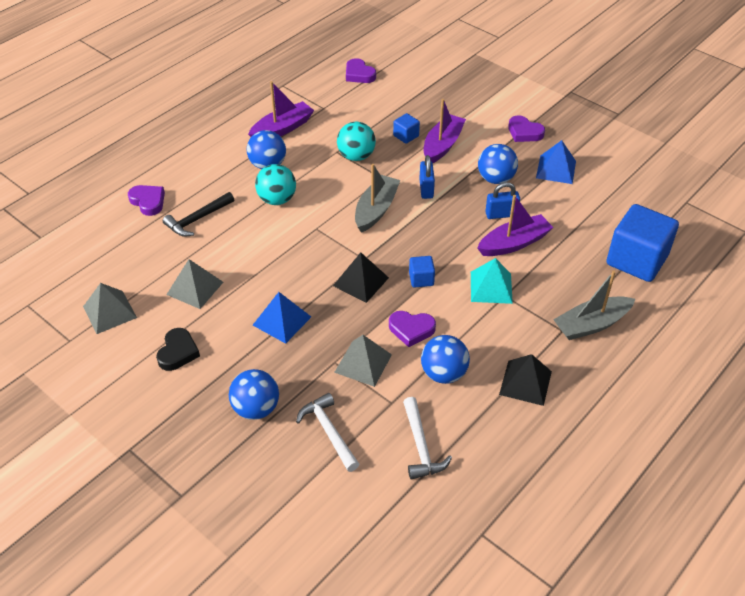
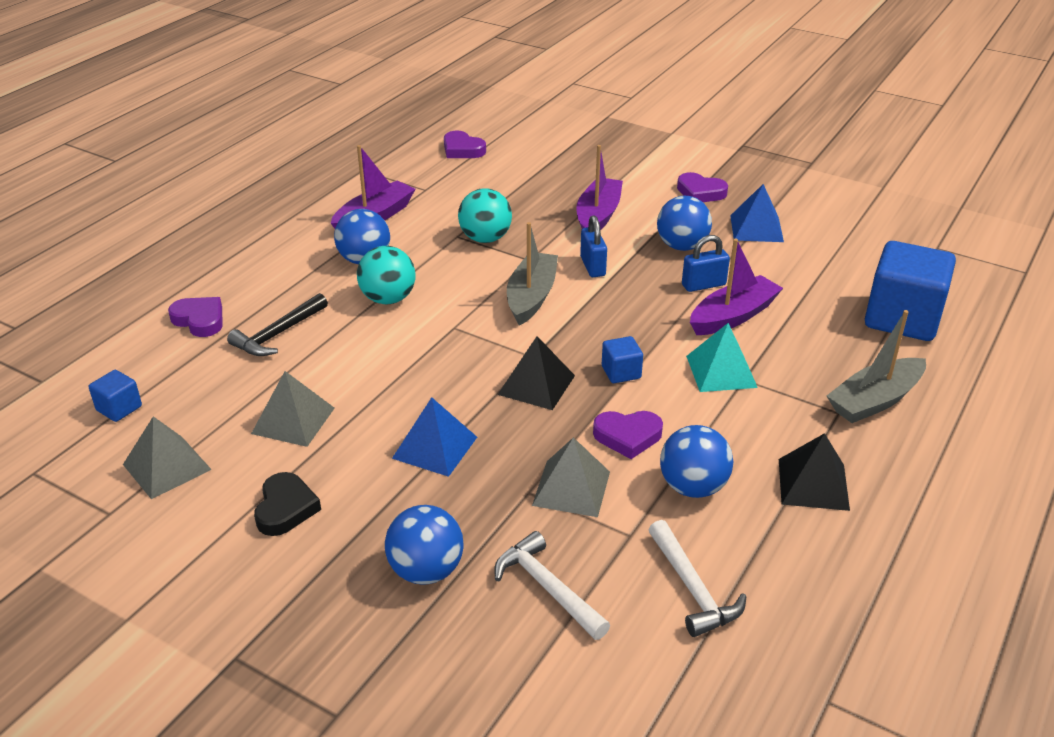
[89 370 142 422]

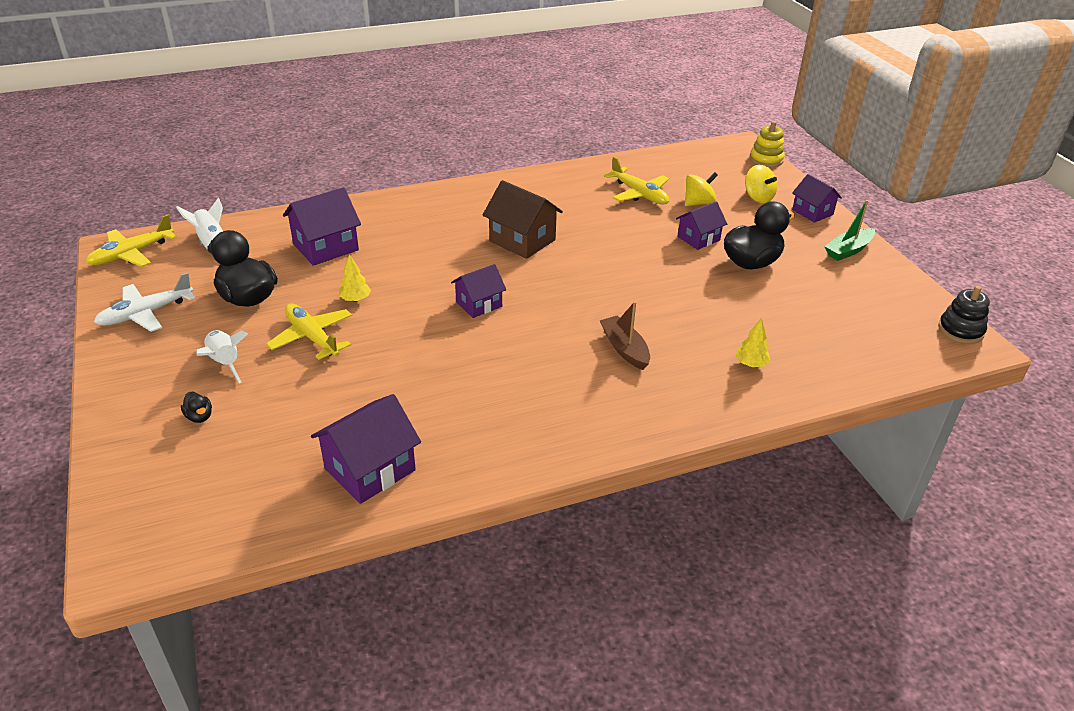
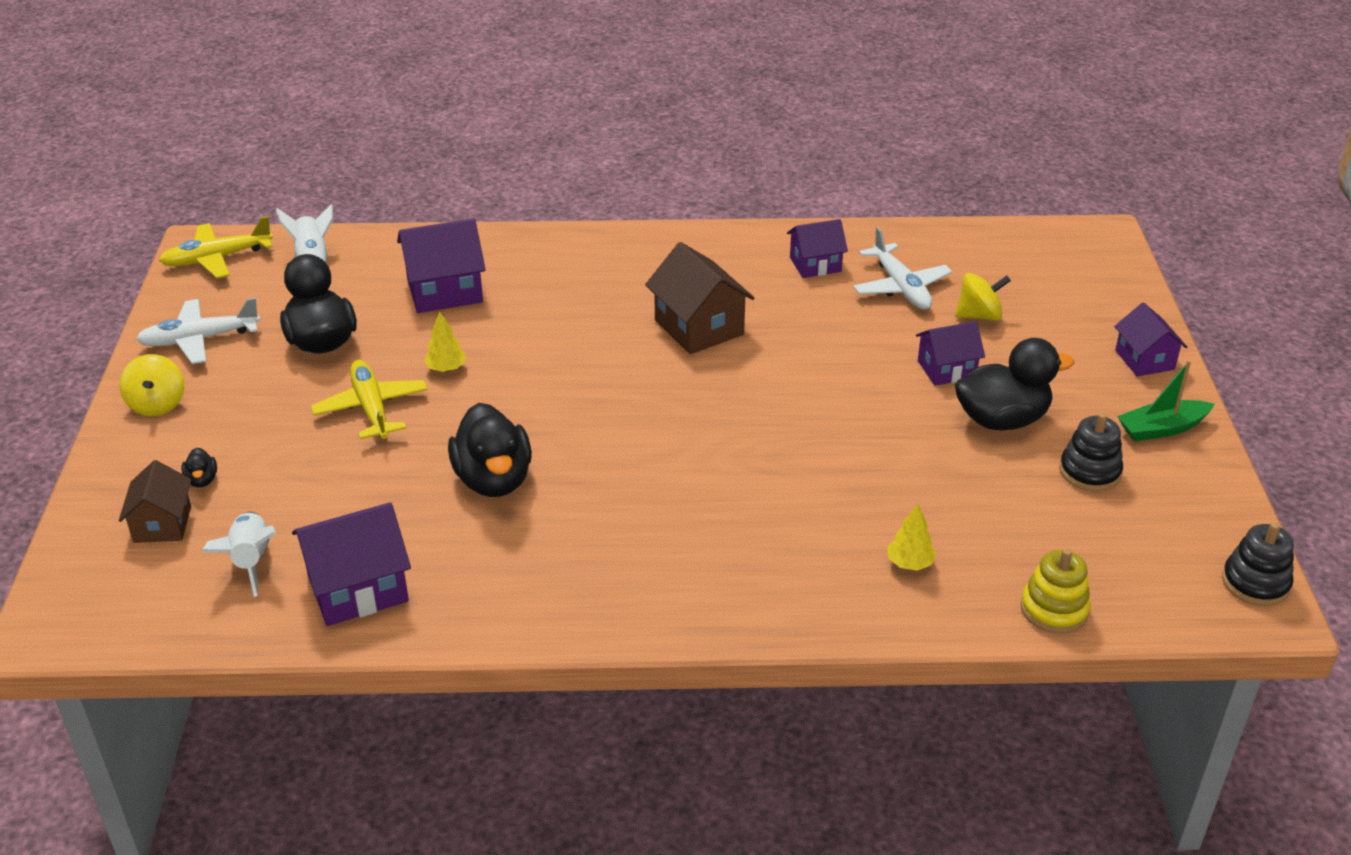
[1021 548 1091 634]
[853 227 952 310]
[120 354 184 416]
[787 219 848 278]
[599 301 650 370] (first image)
[202 512 276 597]
[448 403 532 497]
[1059 413 1123 492]
[119 460 191 543]

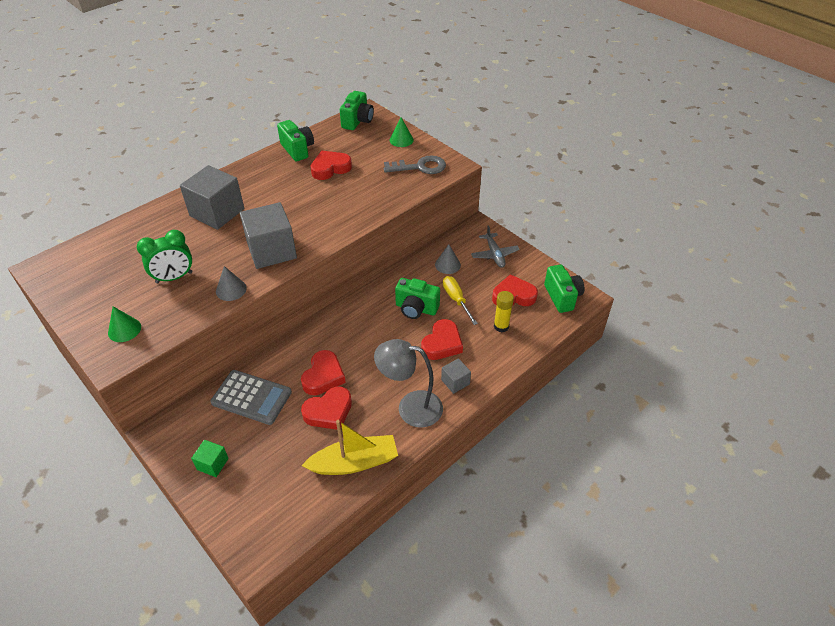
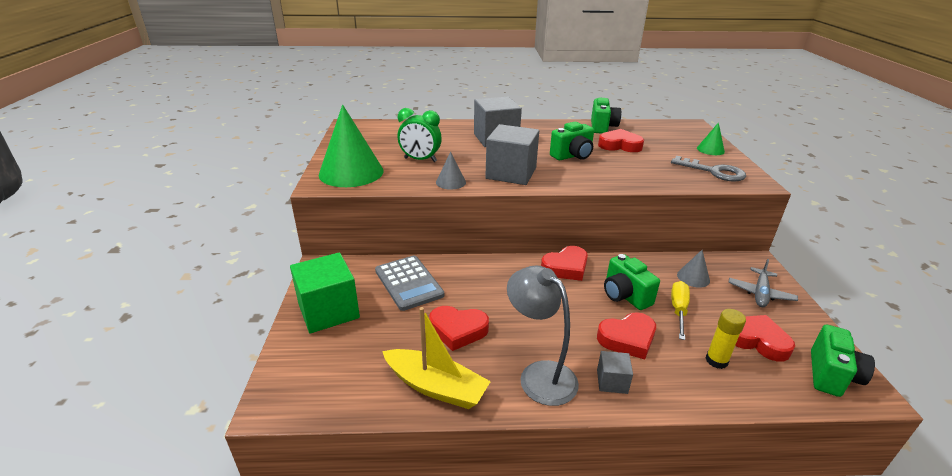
[550 122 594 160]
[319 104 384 187]
[541 246 588 281]
[290 252 360 334]

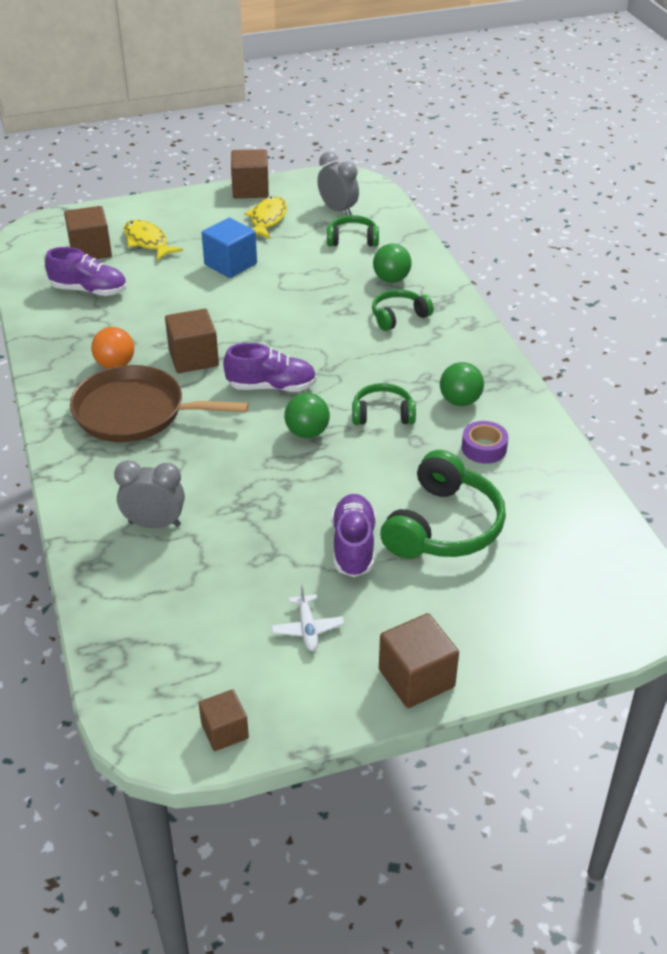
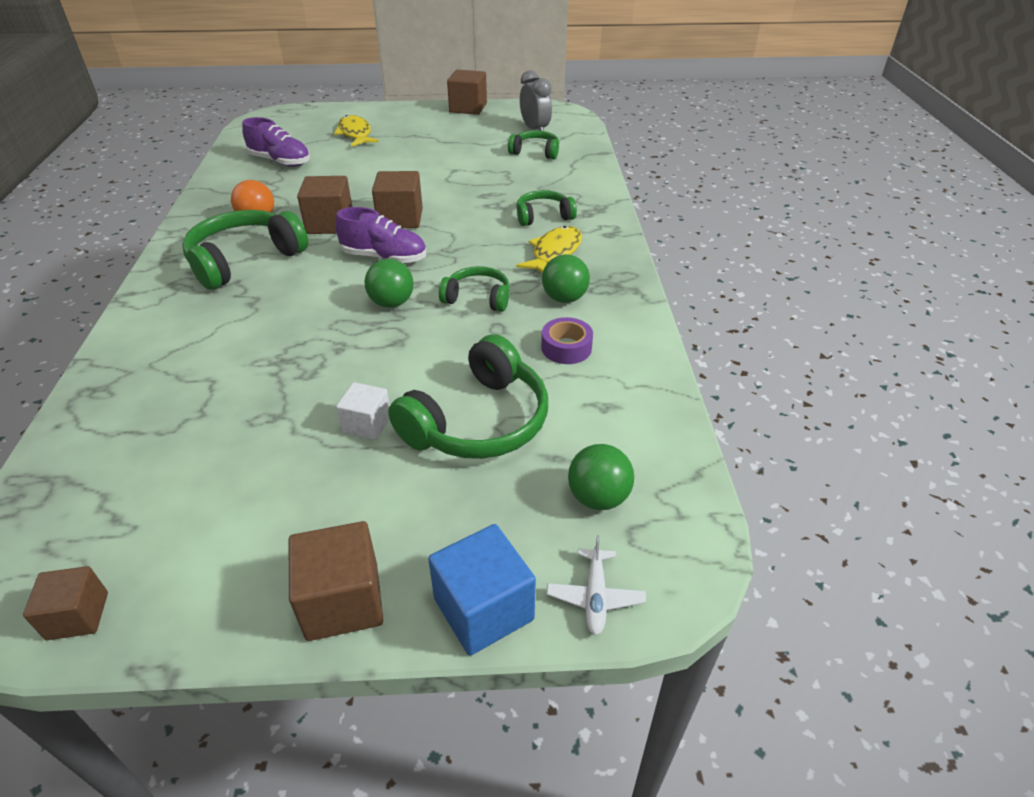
[516 226 582 273]
[372 171 423 228]
[428 524 536 656]
[568 444 634 510]
[182 210 308 290]
[114 460 185 528] (first image)
[336 382 390 440]
[547 535 646 635]

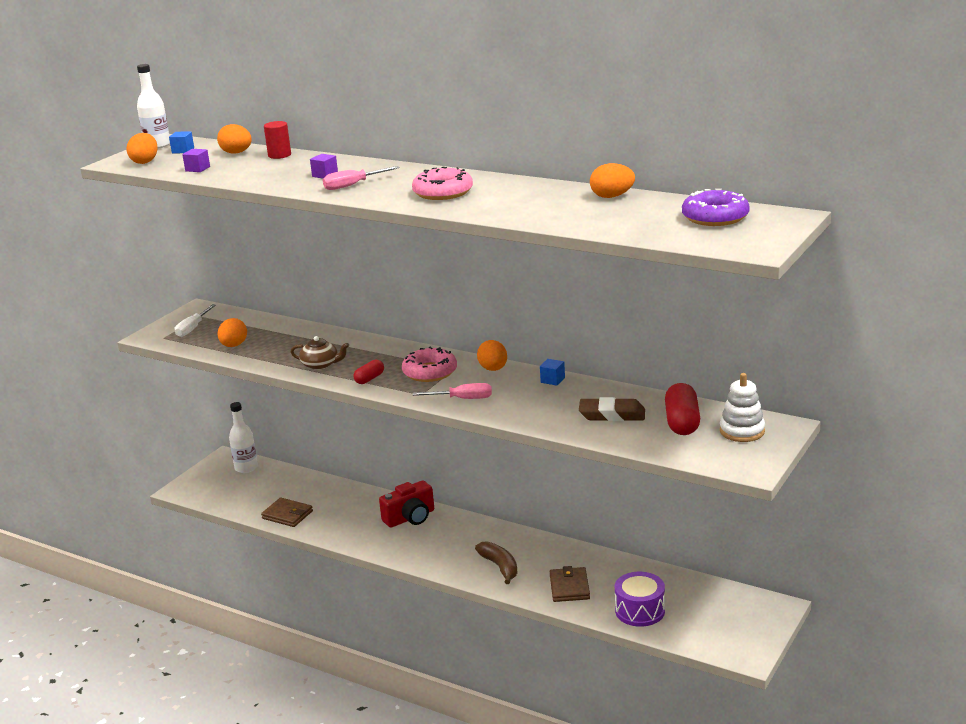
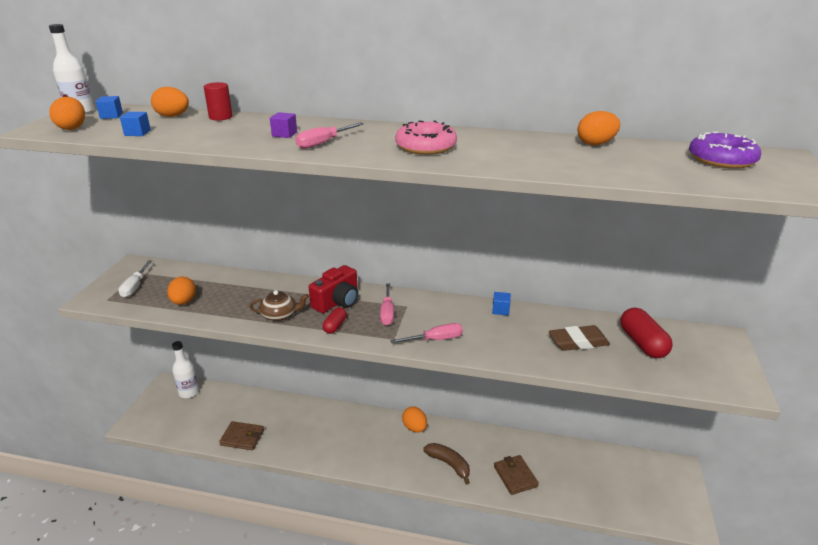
[120 112 151 136]
[402 407 427 432]
[380 283 394 325]
[720 373 765 442] (first image)
[309 265 358 313]
[615 572 665 627] (first image)

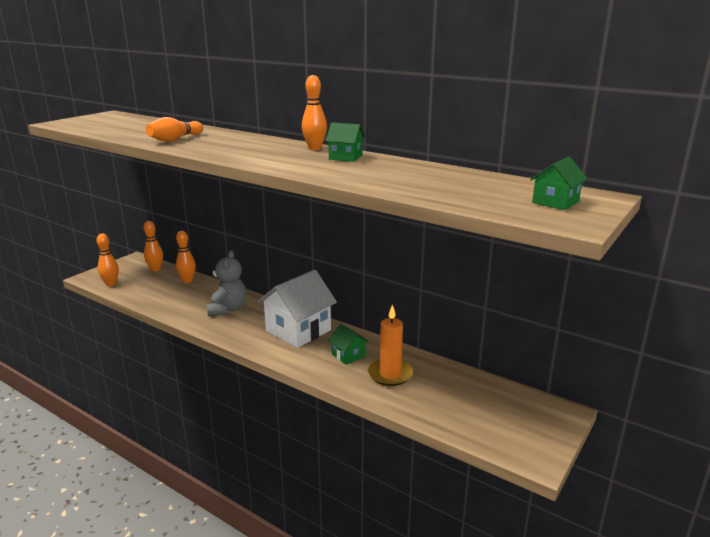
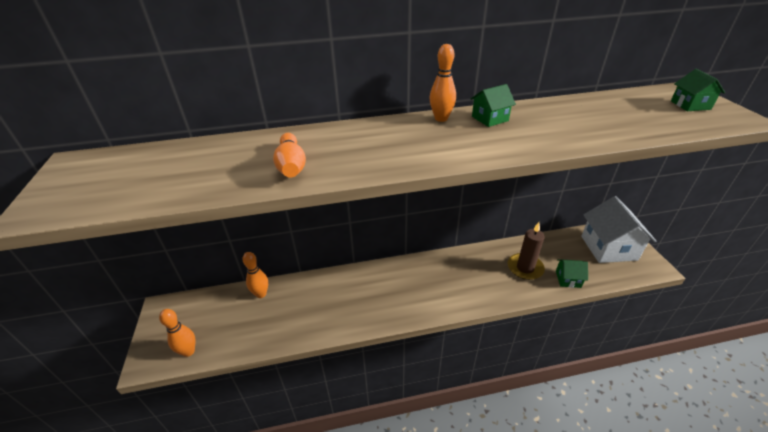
[144 221 163 271] (first image)
[207 250 246 316] (first image)
[581 196 657 263]
[508 222 545 280]
[556 259 588 288]

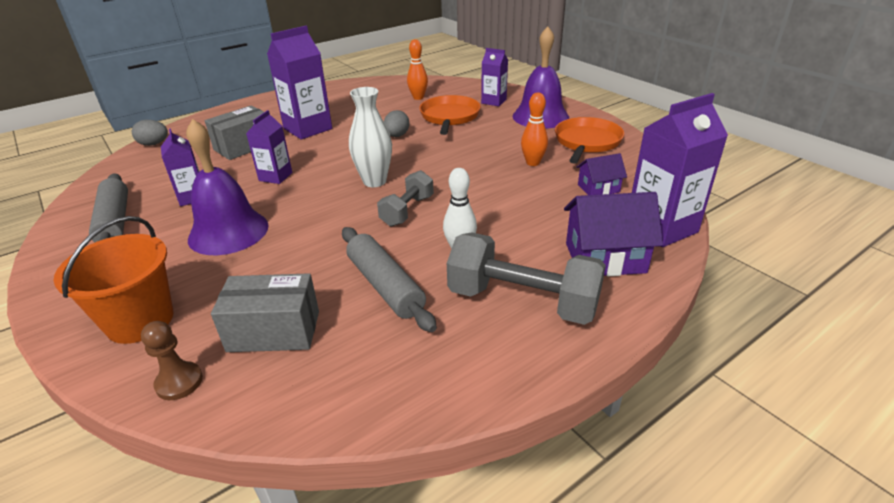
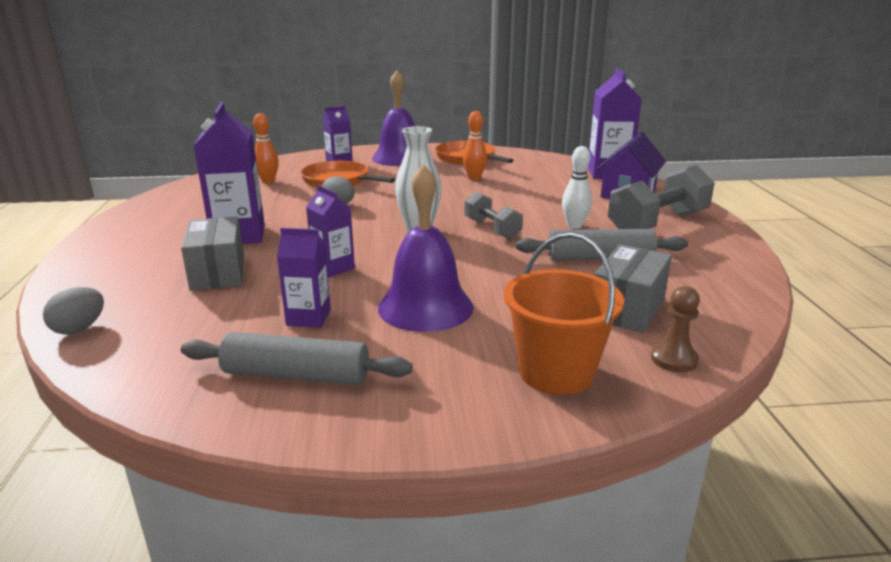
[576 153 627 195] (first image)

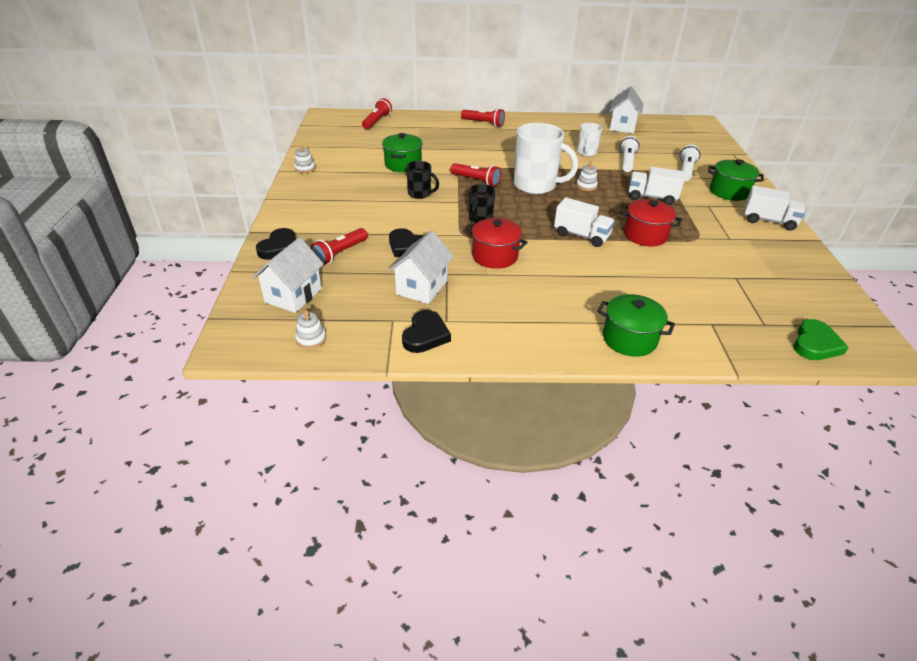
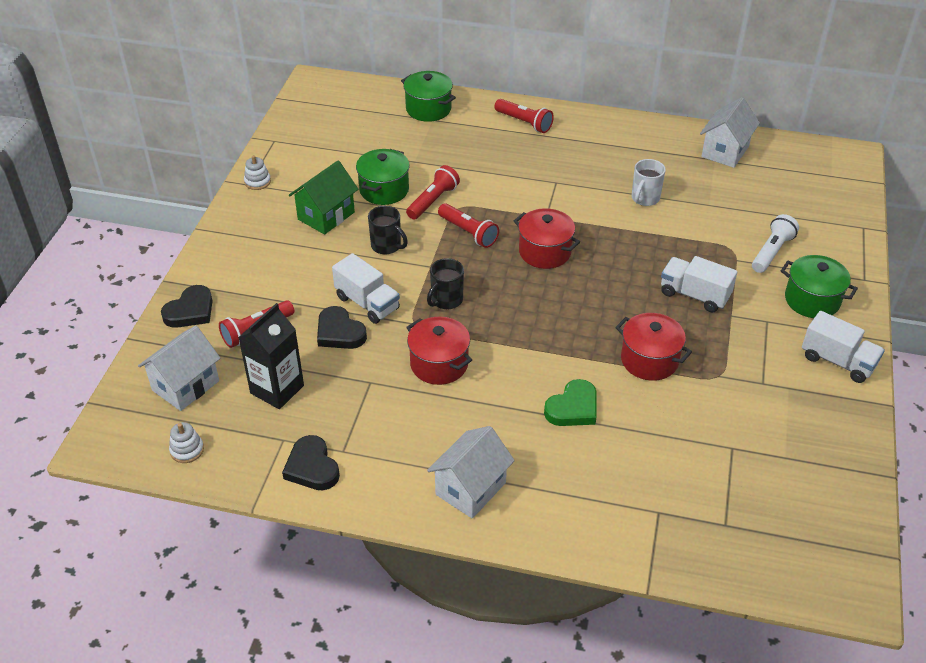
[406 165 460 220]
[514 208 580 269]
[620 136 639 172] (first image)
[576 162 598 191] (first image)
[332 253 400 324]
[427 426 515 519]
[401 71 456 122]
[282 435 340 490]
[544 379 596 426]
[289 161 358 235]
[238 303 304 409]

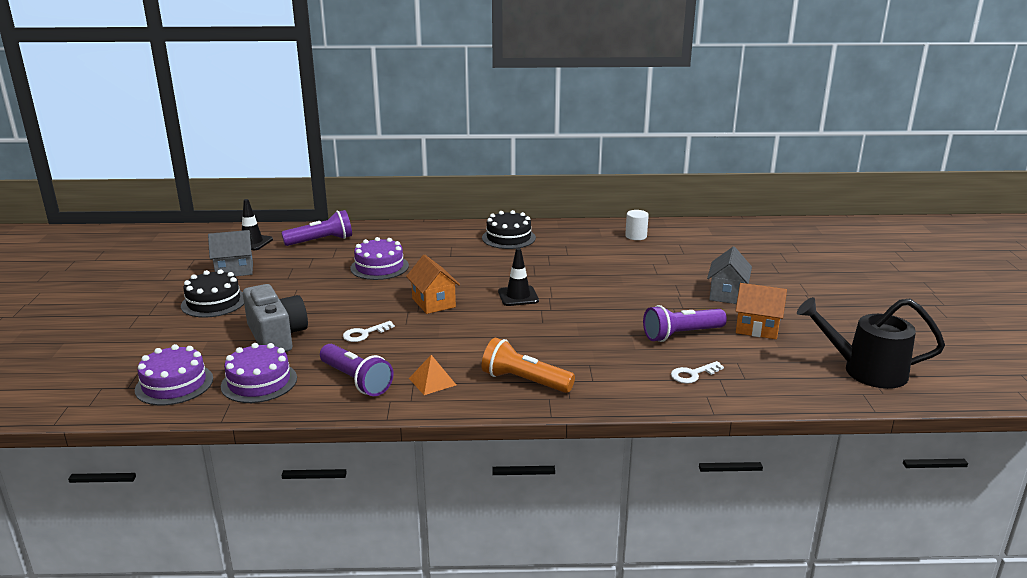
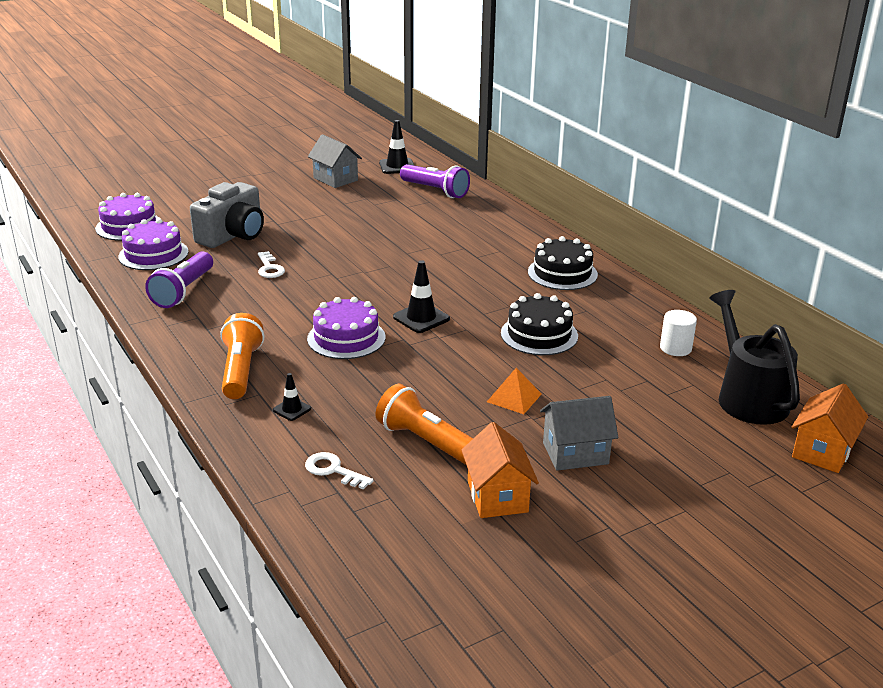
[307 297 385 359]
[791 383 868 473]
[501 293 578 355]
[709 290 800 425]
[376 384 473 465]
[258 251 285 278]
[487 368 542 414]
[273 373 311 421]

